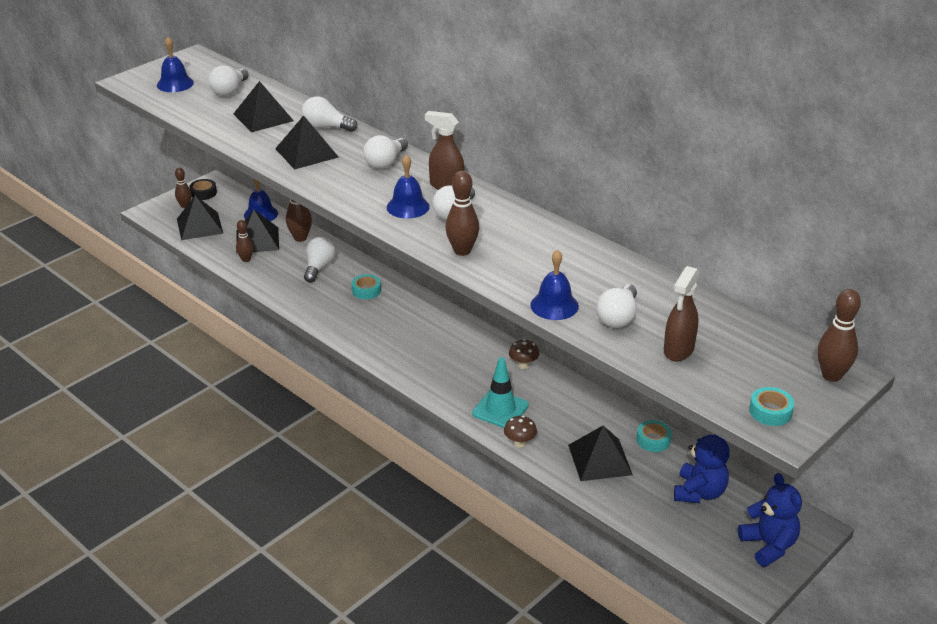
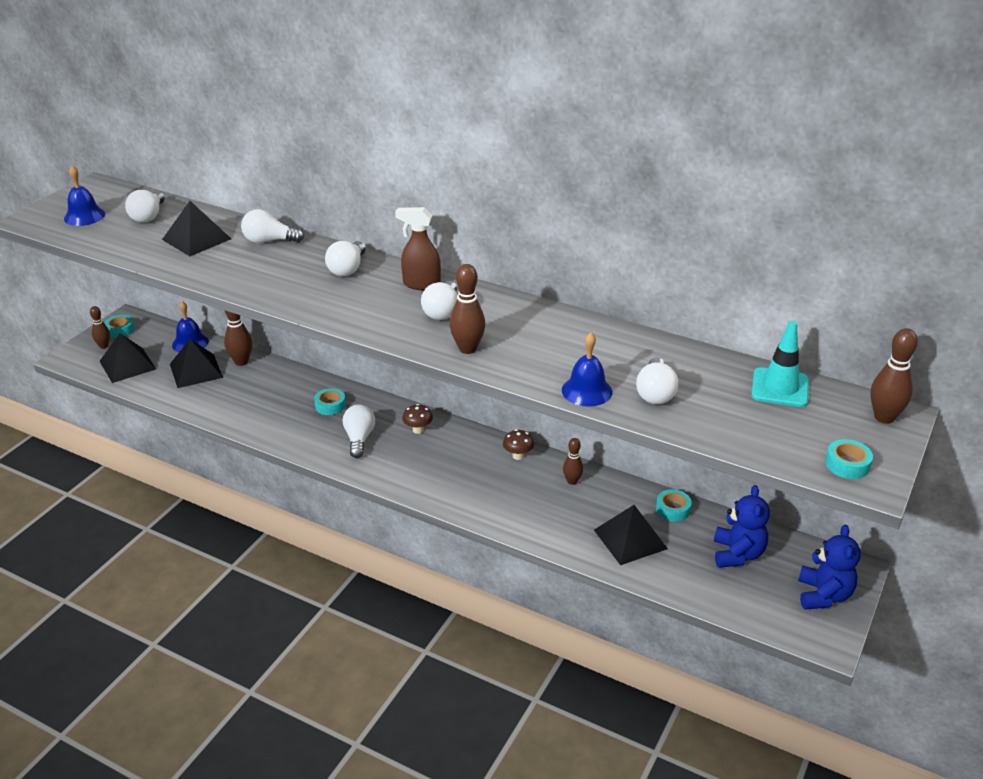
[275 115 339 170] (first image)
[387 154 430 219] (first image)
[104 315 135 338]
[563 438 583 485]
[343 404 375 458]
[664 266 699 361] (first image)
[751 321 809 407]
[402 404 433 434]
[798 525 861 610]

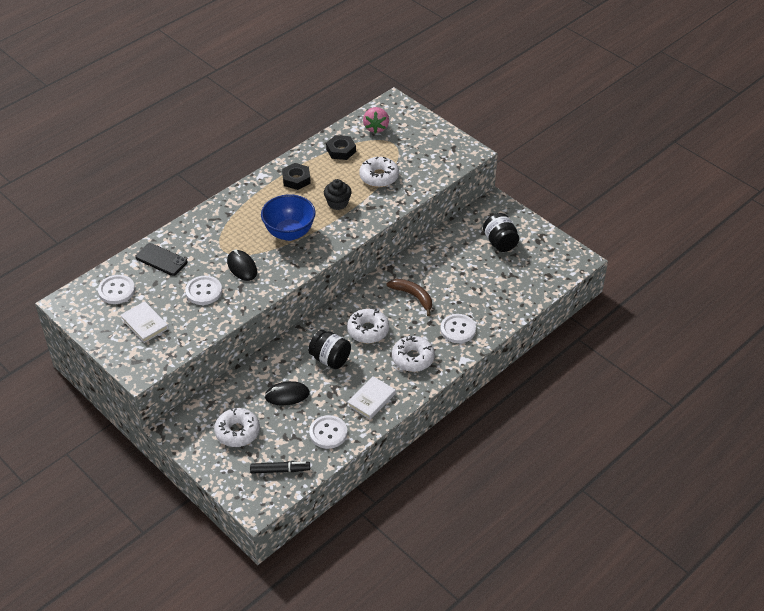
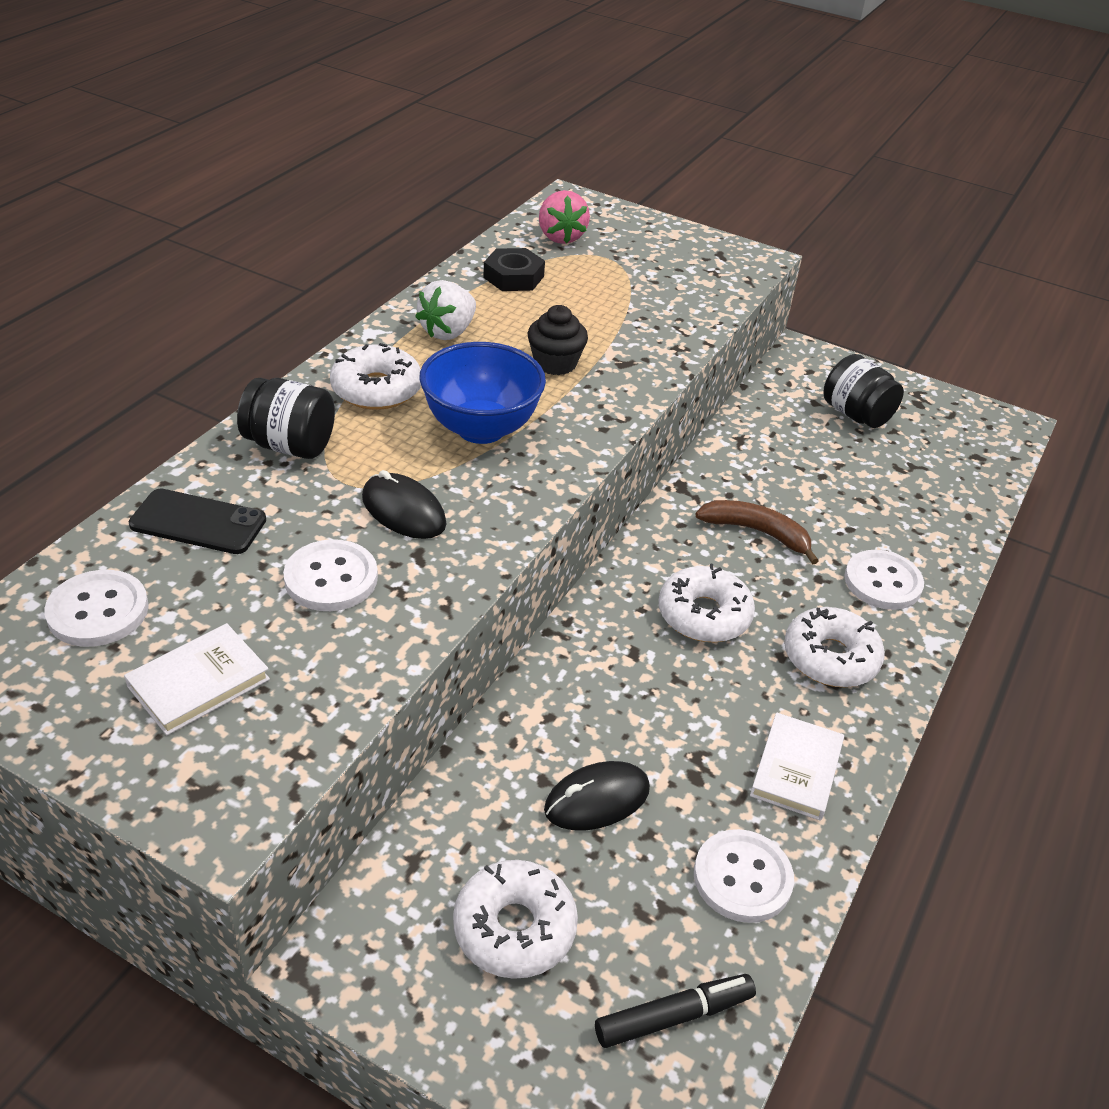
[330 343 421 410]
[415 280 476 340]
[124 623 270 735]
[237 378 335 459]

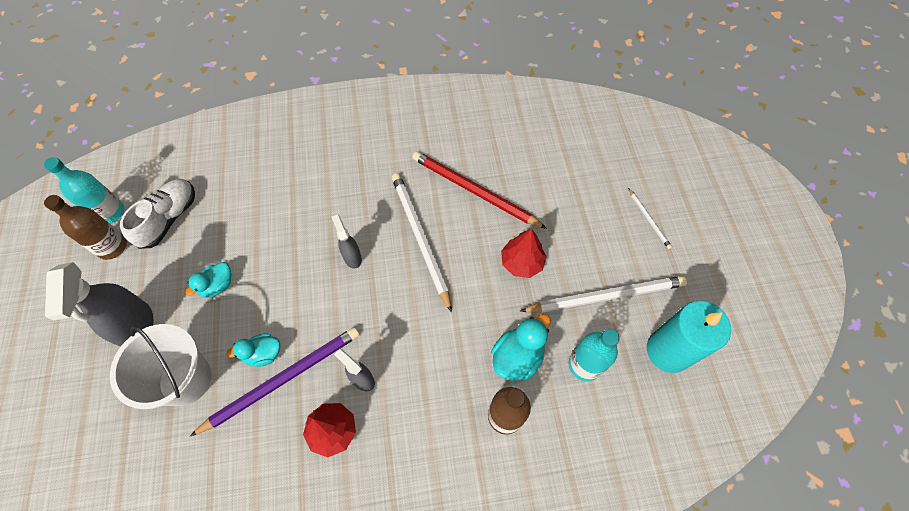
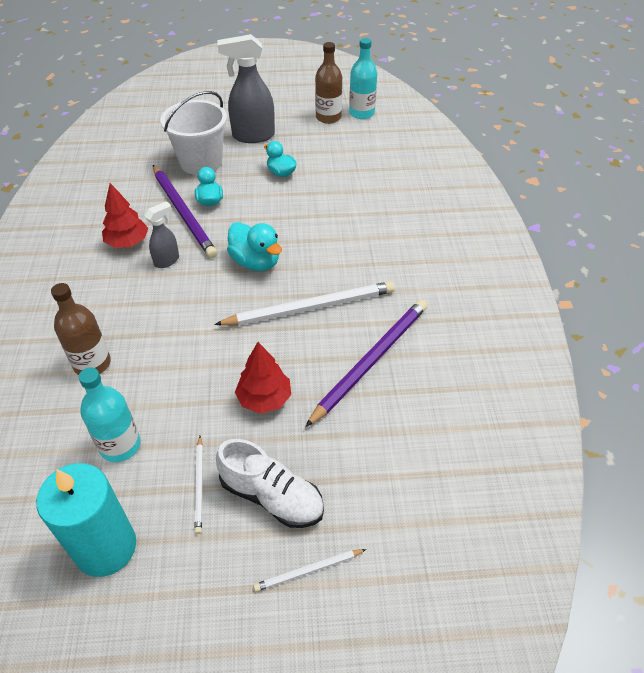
[305 300 427 427]
[216 439 324 528]
[332 215 362 269] (first image)
[194 436 203 534]
[227 222 282 271]

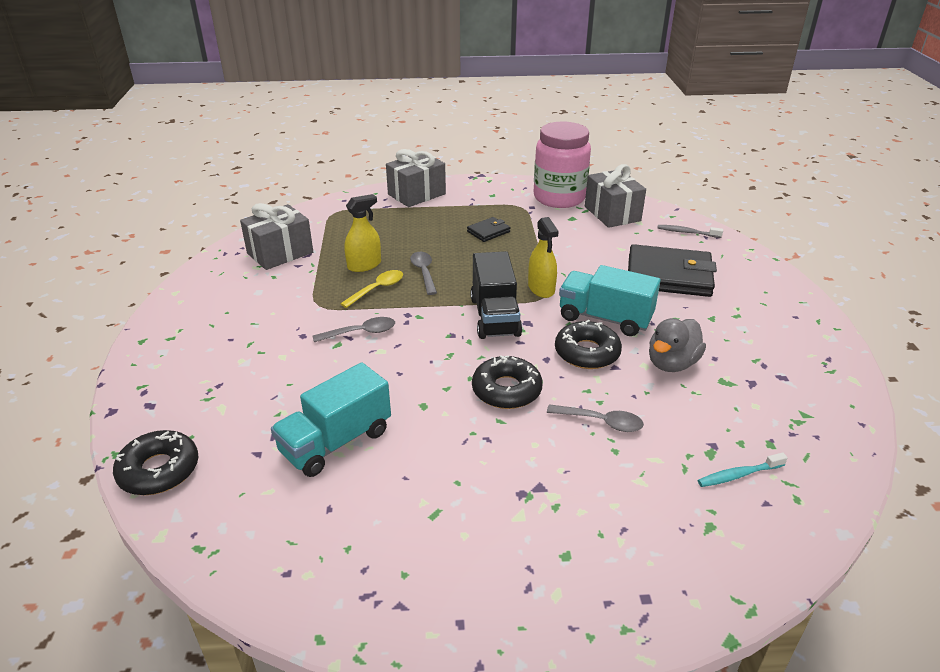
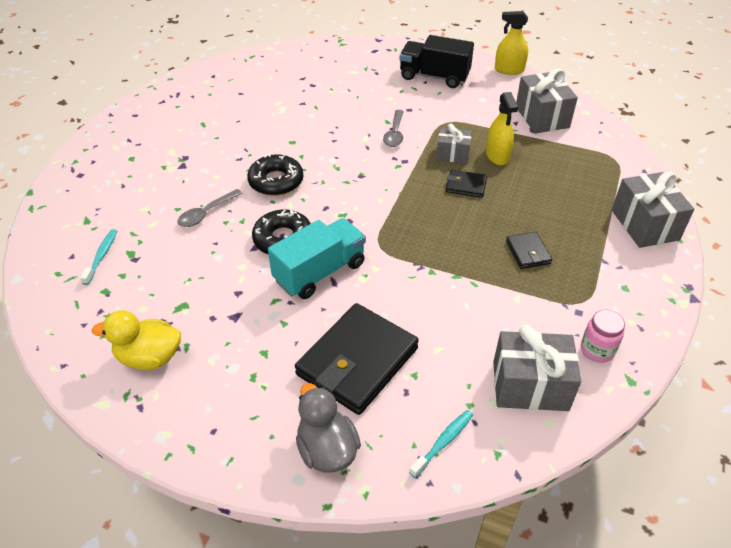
[581 310 625 363]
[495 11 528 75]
[409 410 473 478]
[399 35 474 88]
[446 170 487 198]
[436 124 472 163]
[296 383 361 472]
[271 362 391 477] (first image)
[113 430 198 495] (first image)
[92 310 181 370]

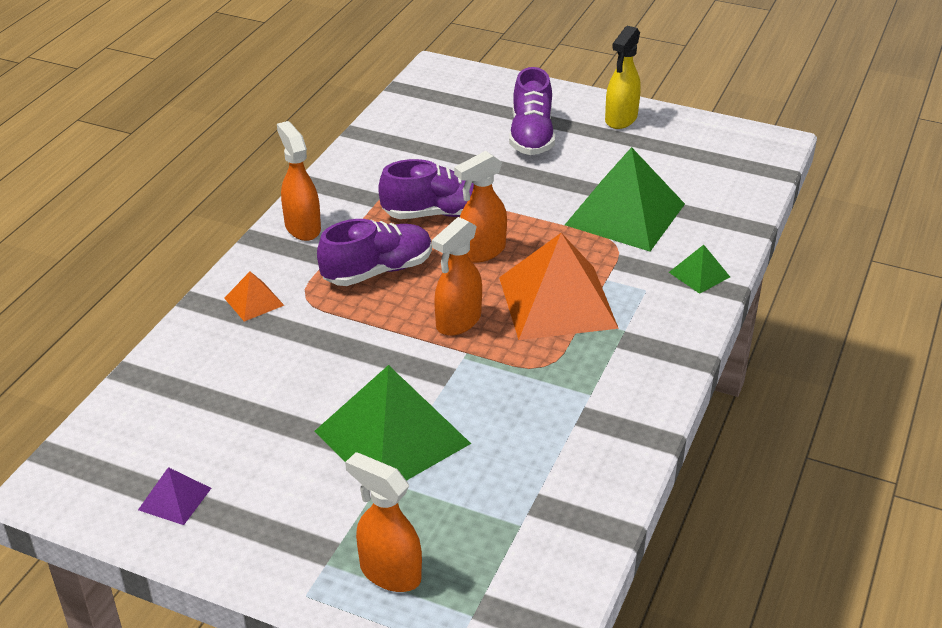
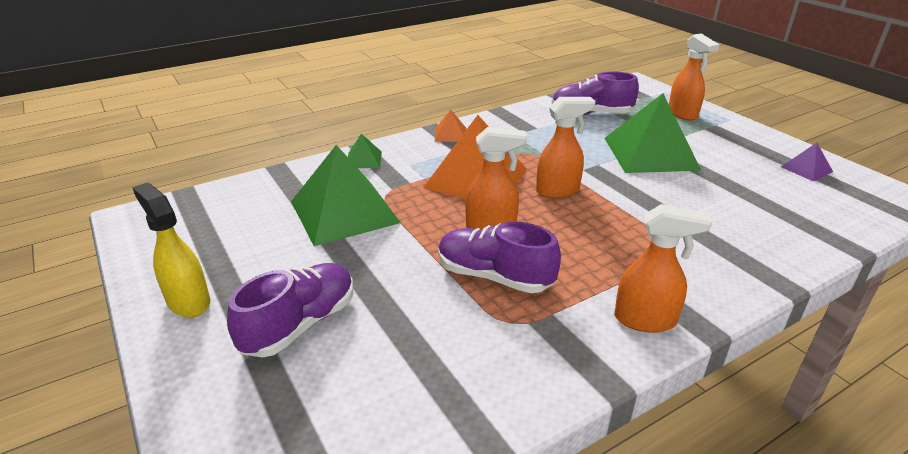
[132 183 210 317]
[614 204 712 333]
[552 72 639 114]
[434 110 466 142]

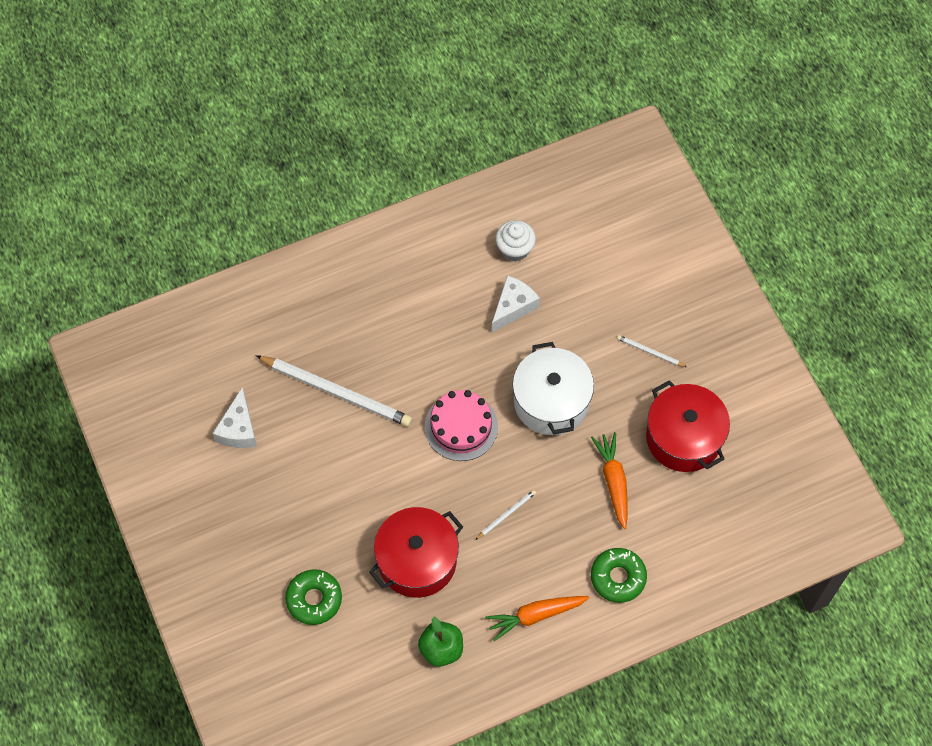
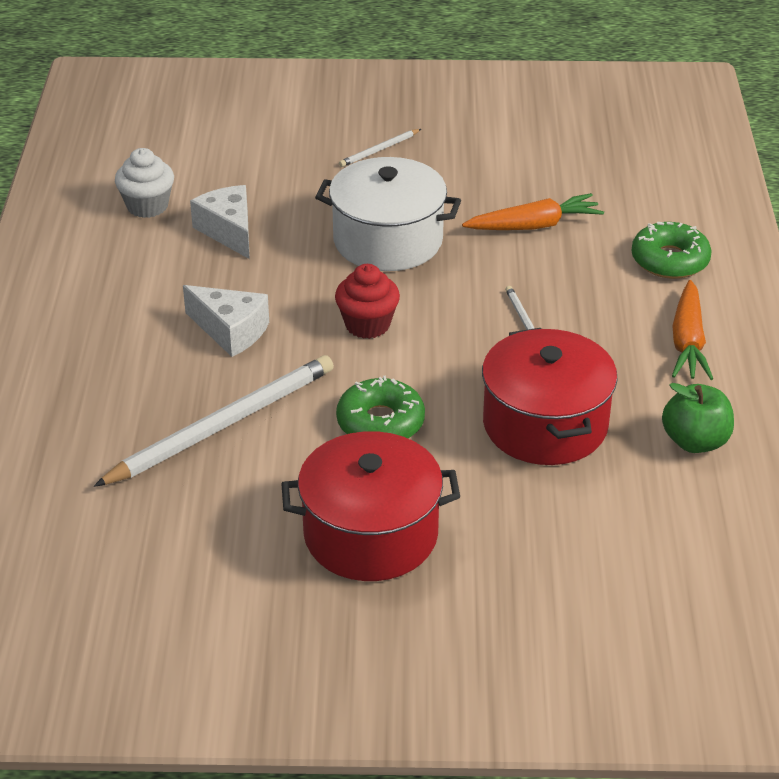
[281 431 460 581]
[183 285 269 357]
[335 264 400 339]
[462 193 604 230]
[336 376 425 438]

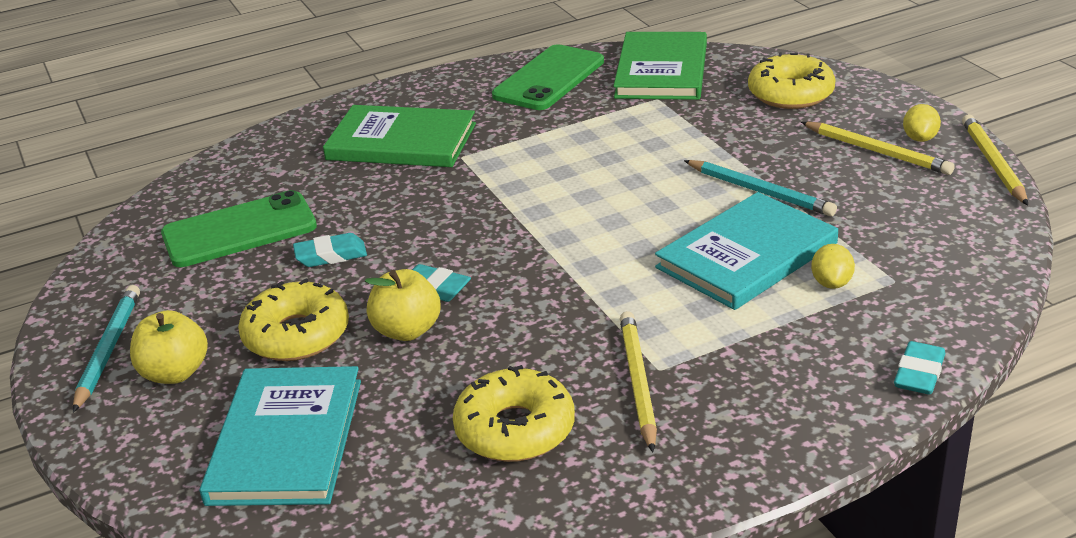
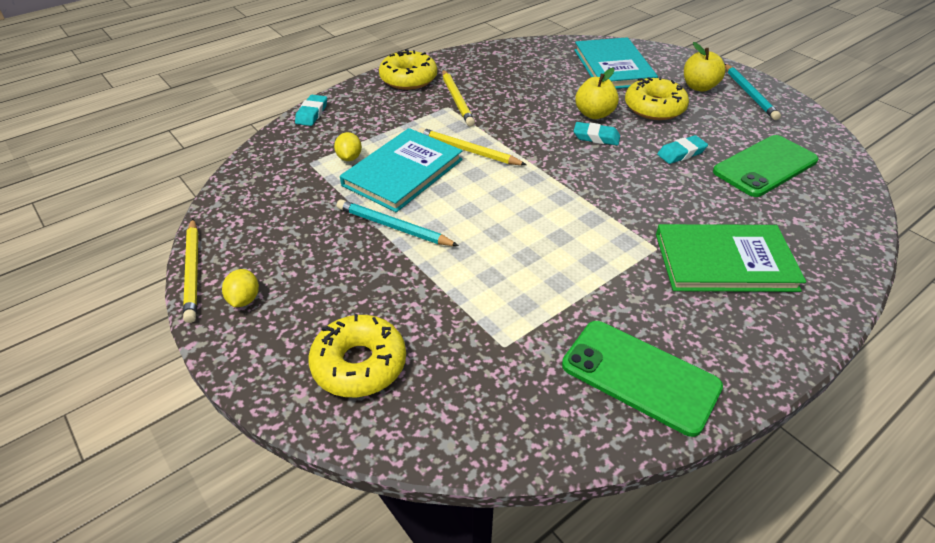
[614 32 707 100] (first image)
[562 321 723 437]
[418 128 527 165]
[379 49 437 90]

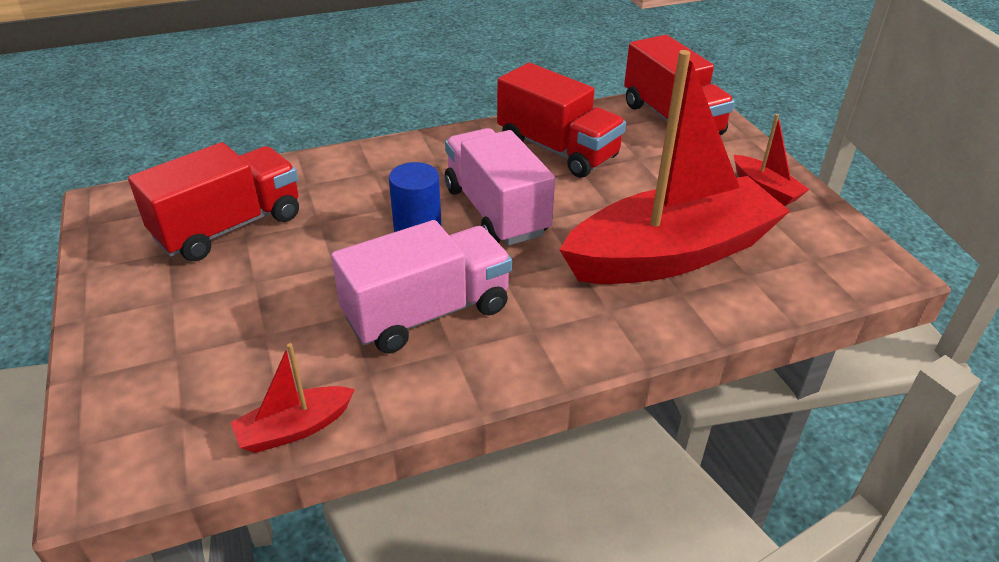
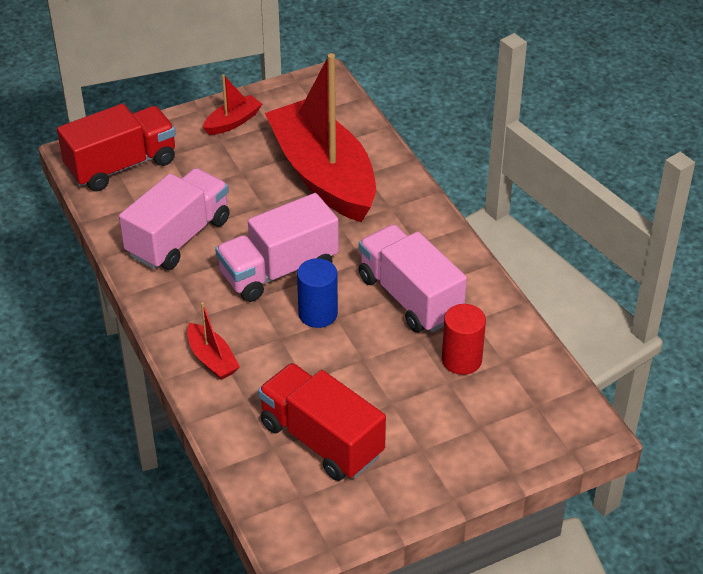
[119 168 230 270]
[187 302 240 380]
[442 304 486 375]

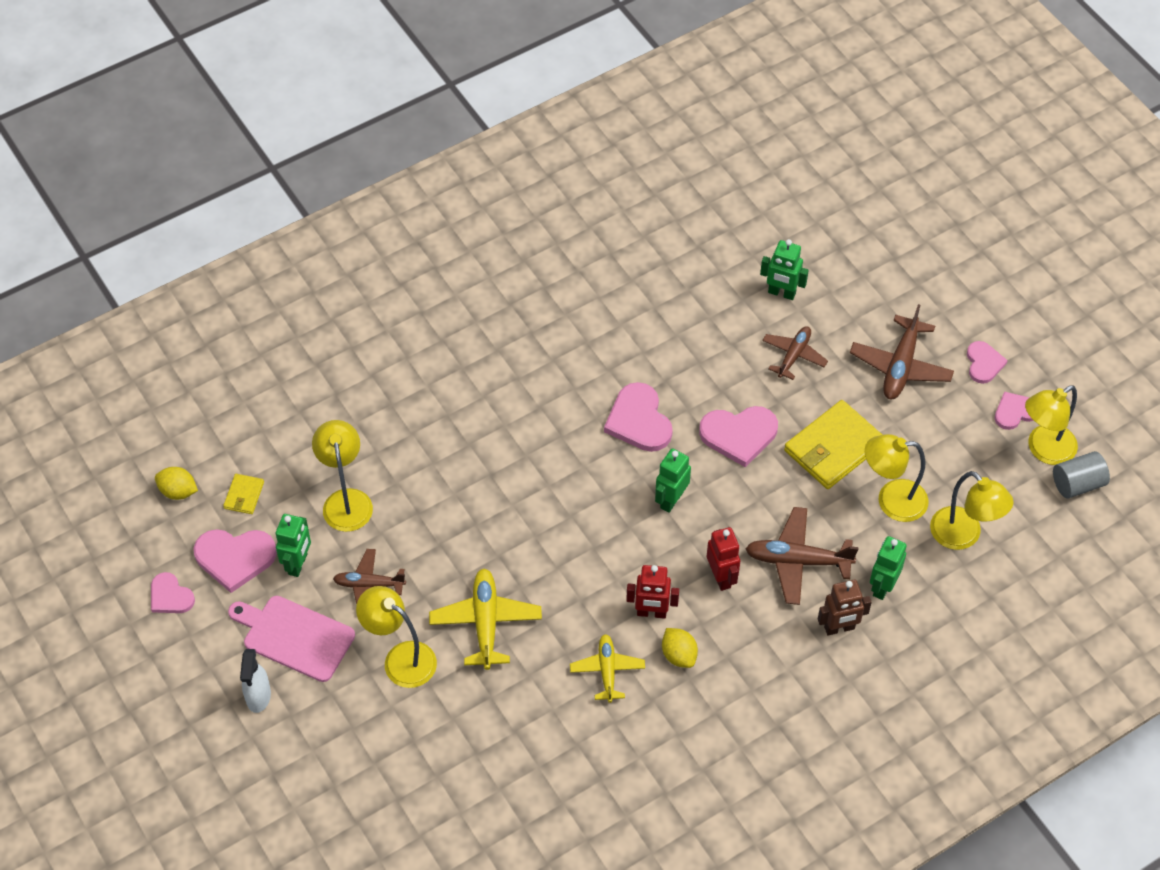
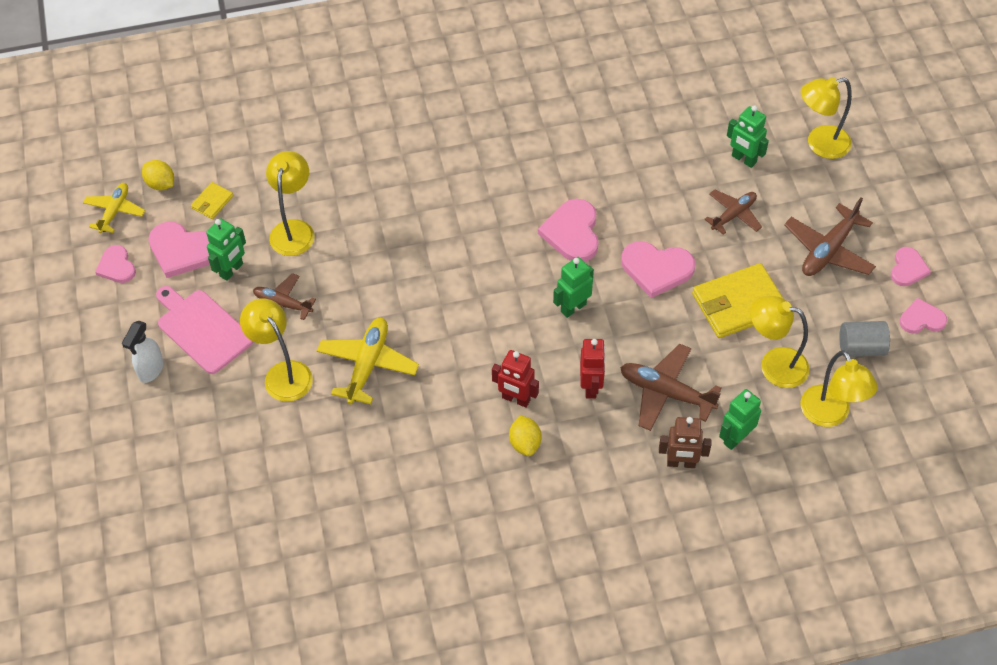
[801 77 852 159]
[839 321 890 357]
[83 183 145 233]

